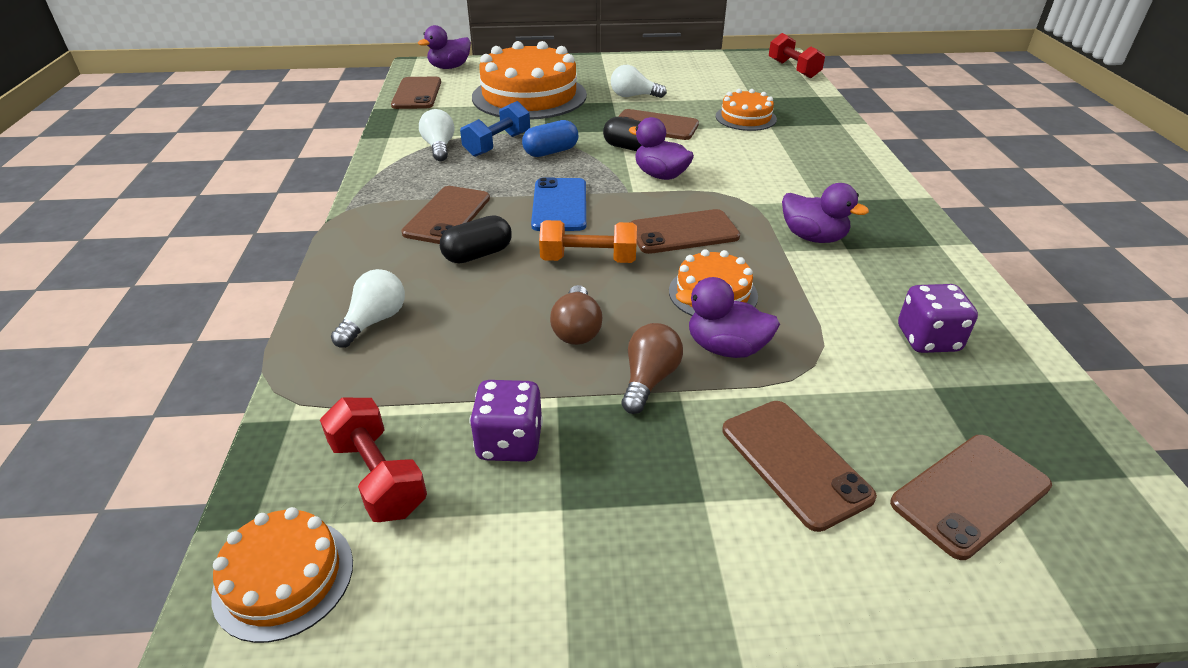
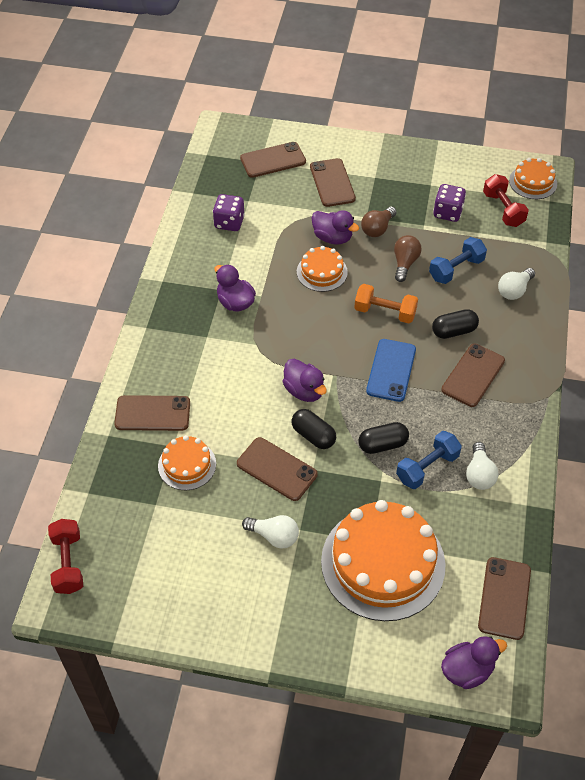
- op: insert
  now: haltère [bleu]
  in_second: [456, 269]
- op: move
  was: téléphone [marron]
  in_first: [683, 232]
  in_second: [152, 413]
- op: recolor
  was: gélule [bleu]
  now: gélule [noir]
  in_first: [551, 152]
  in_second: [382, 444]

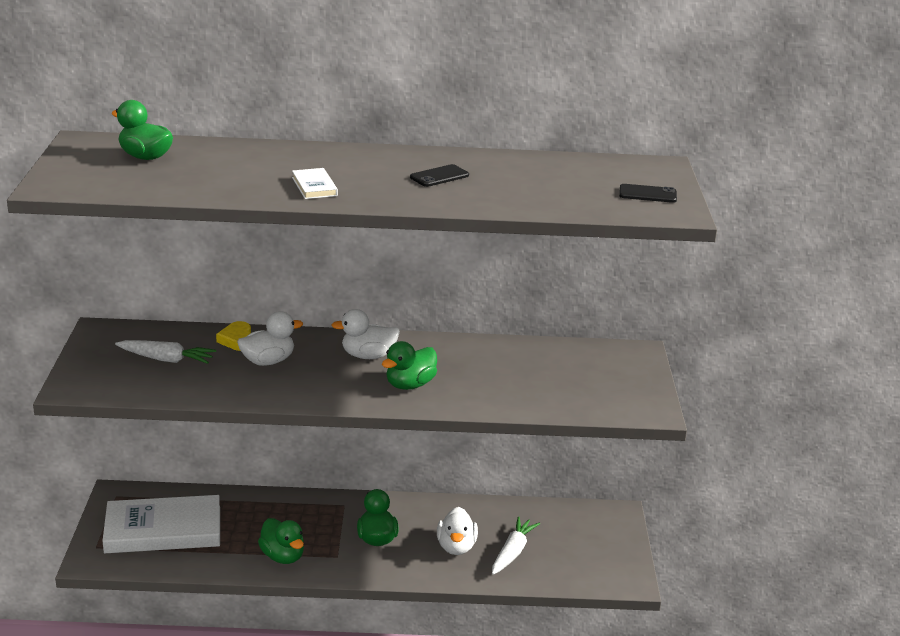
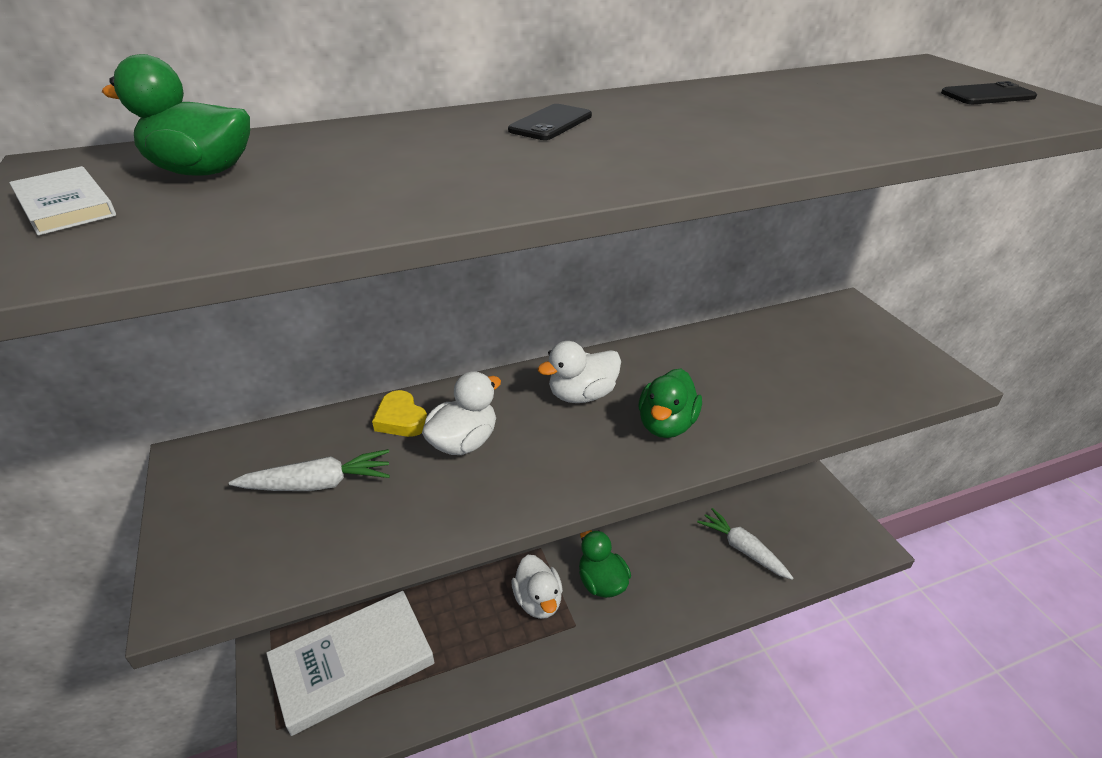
- op: delete
  was: canard [vert]
  in_first: [283, 556]
- op: move
  was: livre [blanc]
  in_first: [314, 186]
  in_second: [65, 206]
- op: move
  was: téléphone [noir]
  in_first: [439, 176]
  in_second: [551, 123]
- op: move
  was: canard [blanc]
  in_first: [456, 547]
  in_second: [538, 601]
- op: rotate
  was: carotte [blanc]
  in_first: [512, 552]
  in_second: [743, 549]
  clockwise: -45

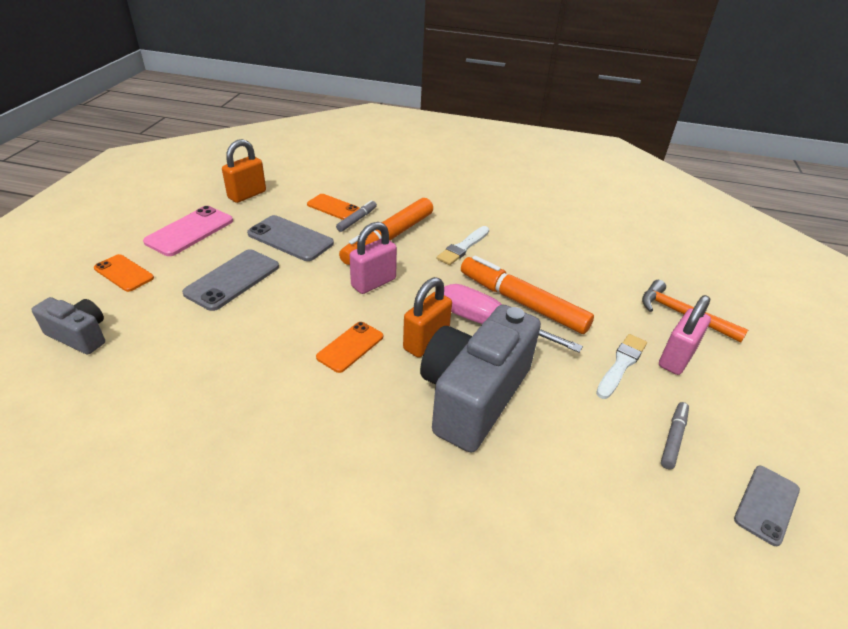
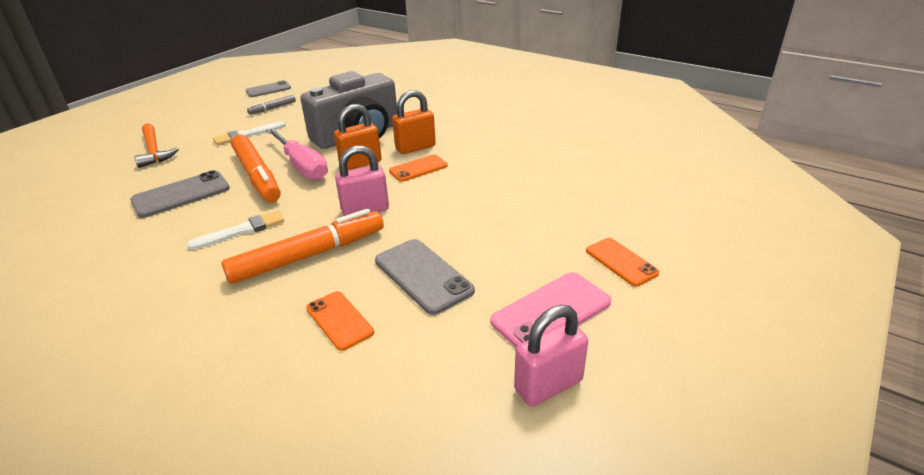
- op: delete
  was: appareil photo [gris]
  in_first: [79, 336]
- op: delete
  was: feutre [gris]
  in_first: [357, 220]
- op: move
  was: téléphone [gris]
  in_first: [232, 280]
  in_second: [181, 195]
- op: move
  was: cadenas [orange]
  in_first: [247, 195]
  in_second: [415, 148]
- op: move
  was: cadenas [rose]
  in_first: [676, 358]
  in_second: [548, 385]

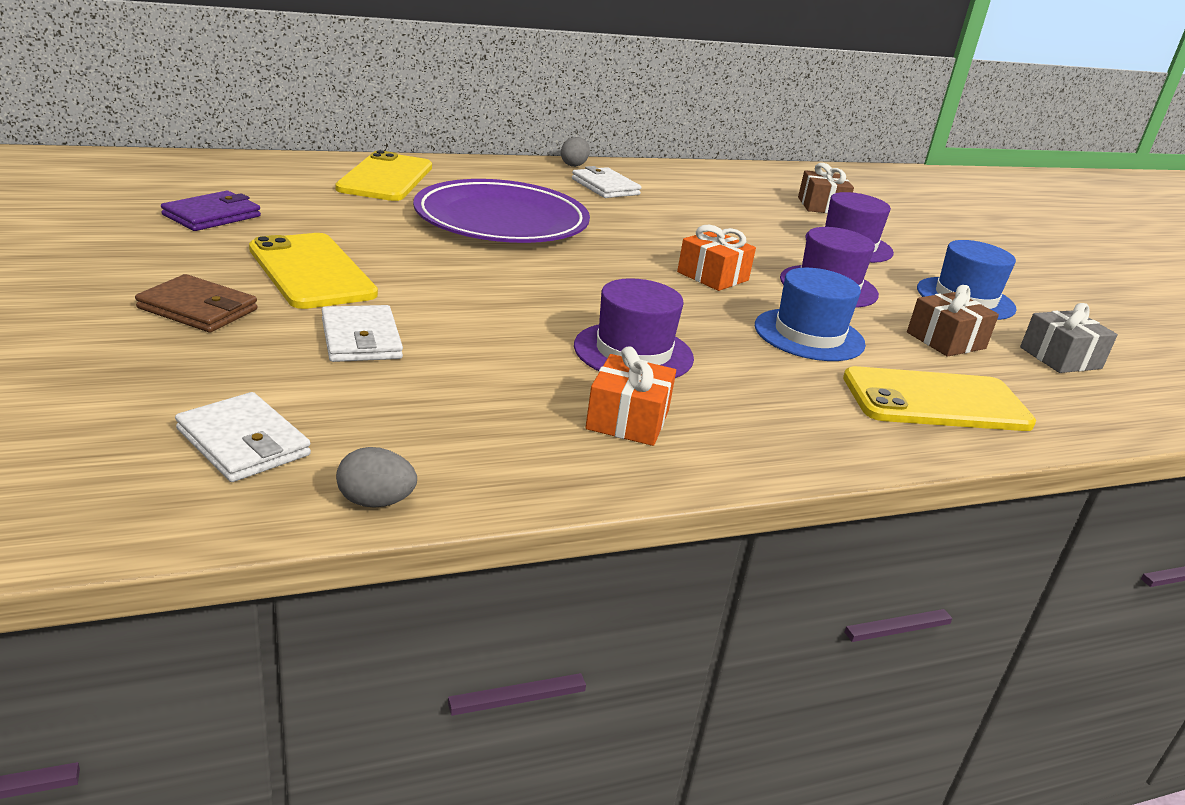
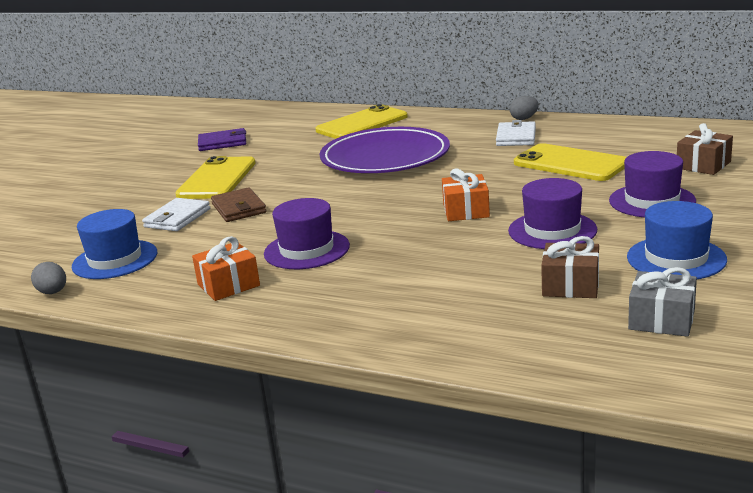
- op: delete
  was: portefeuille [blanc]
  in_first: [243, 442]
- op: move
  was: portefeuille [marron]
  in_first: [198, 309]
  in_second: [239, 208]
- op: move
  was: chapeau [bleu]
  in_first: [809, 335]
  in_second: [115, 260]
- op: move
  was: téléphone [jaune]
  in_first: [935, 401]
  in_second: [570, 163]

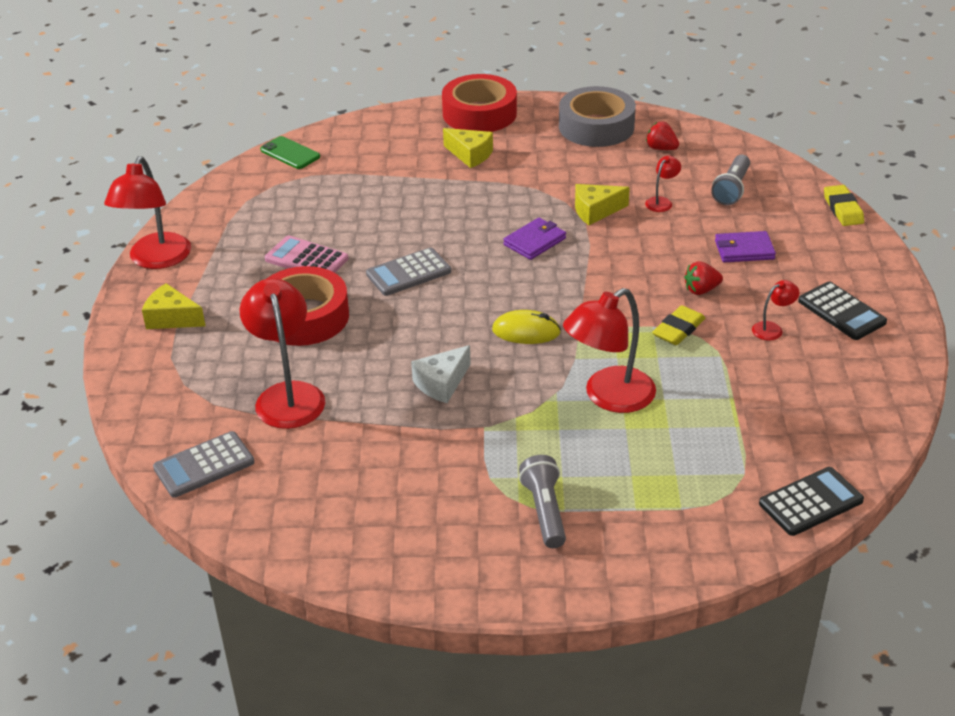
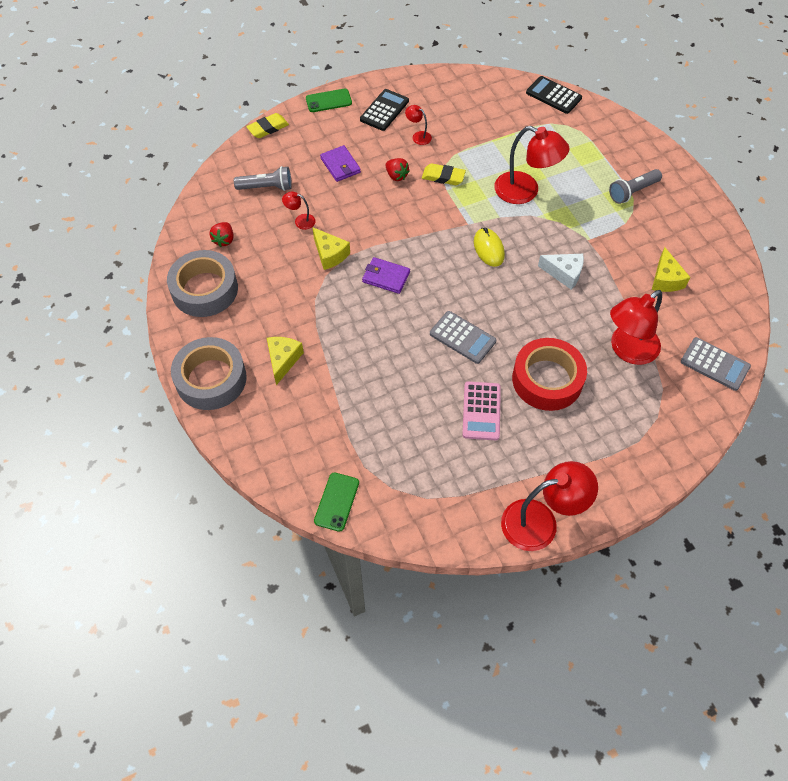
- op: insert
  now: téléphone [vert]
  in_second: [328, 101]
- op: move
  was: fromage [jaune]
  in_first: [172, 318]
  in_second: [665, 279]
- op: recolor
  was: ruban adhésif [rouge]
  now: ruban adhésif [gris]
  in_first: [479, 113]
  in_second: [211, 379]

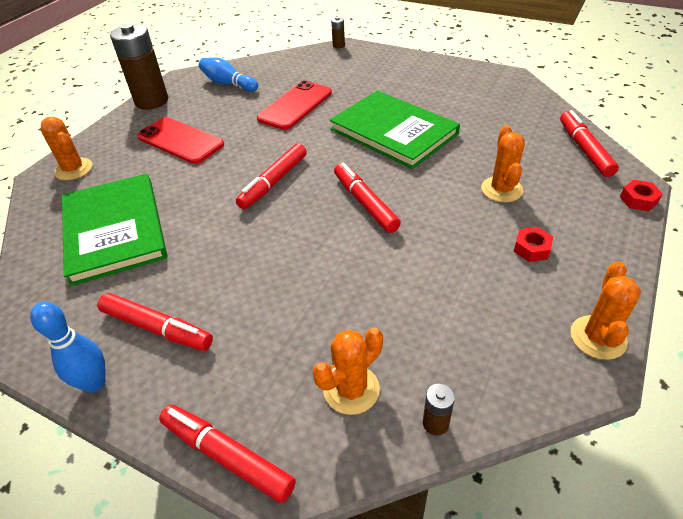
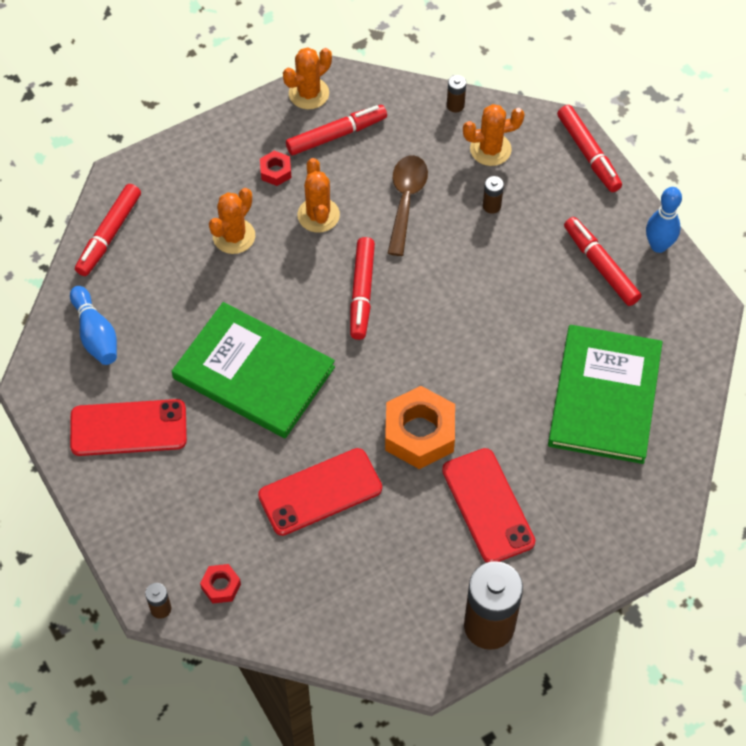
- op: insert
  now: téléphone [rouge]
  in_second: [128, 428]
- op: insert
  now: écrou [orange]
  in_second: [419, 433]
- op: insert
  now: cuillère [marron]
  in_second: [406, 200]
- op: insert
  now: pile [marron]
  in_second: [491, 206]
- op: move
  was: cactus [orange]
  in_first: [74, 169]
  in_second: [318, 215]
- op: move
  was: quille [bleu]
  in_first: [228, 84]
  in_second: [95, 334]
- op: move
  was: feutre [rouge]
  in_first: [273, 182]
  in_second: [336, 135]
- op: move
  was: écrou [rouge]
  in_first: [638, 200]
  in_second: [221, 586]
- op: rotate
  was: livre [vert]
  in_first: [393, 132]
  in_second: [254, 372]
  clockwise: -45

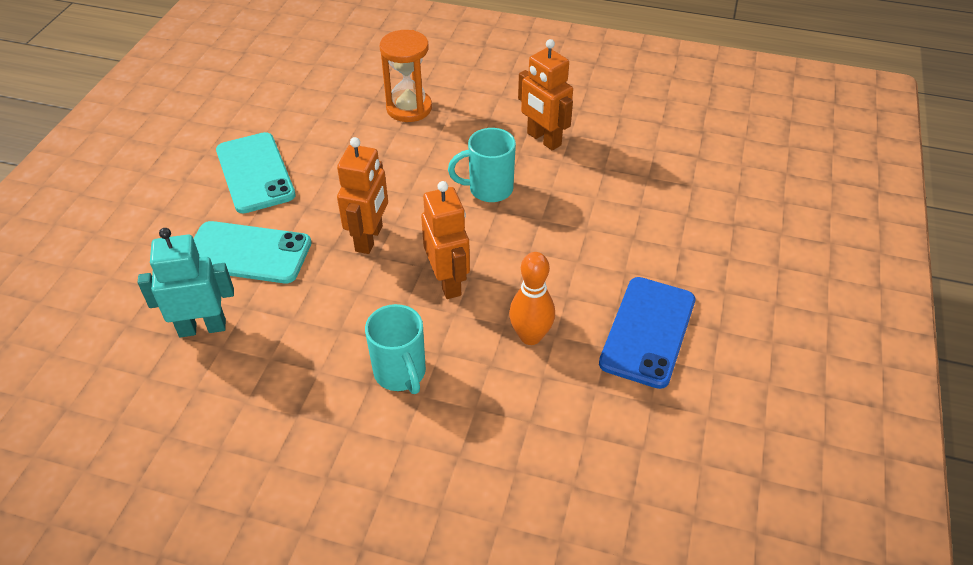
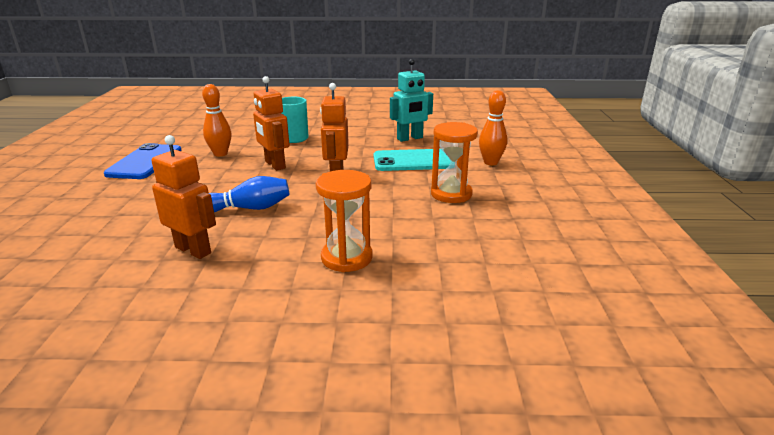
- op: insert
  now: quille [orange]
  in_second: [490, 162]
- op: replace
  was: téléphone [turquoise]
  now: sablier [orange]
  in_first: [255, 173]
  in_second: [451, 194]
- op: replace
  was: tasse [turquoise]
  now: quille [bleu]
  in_first: [489, 189]
  in_second: [250, 208]

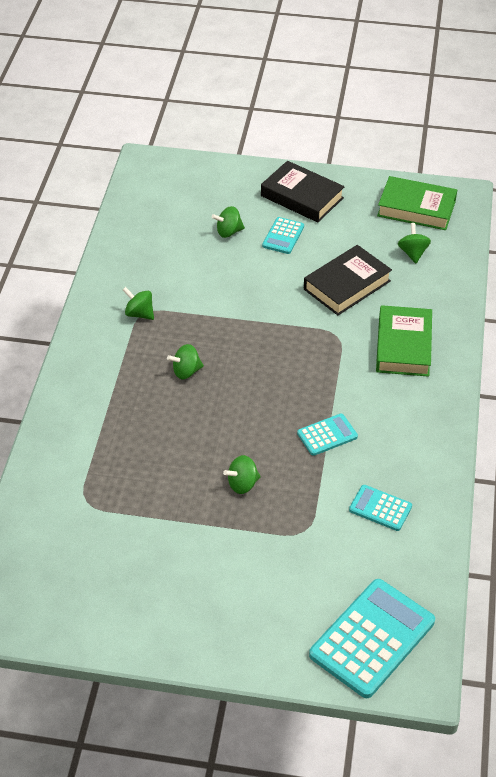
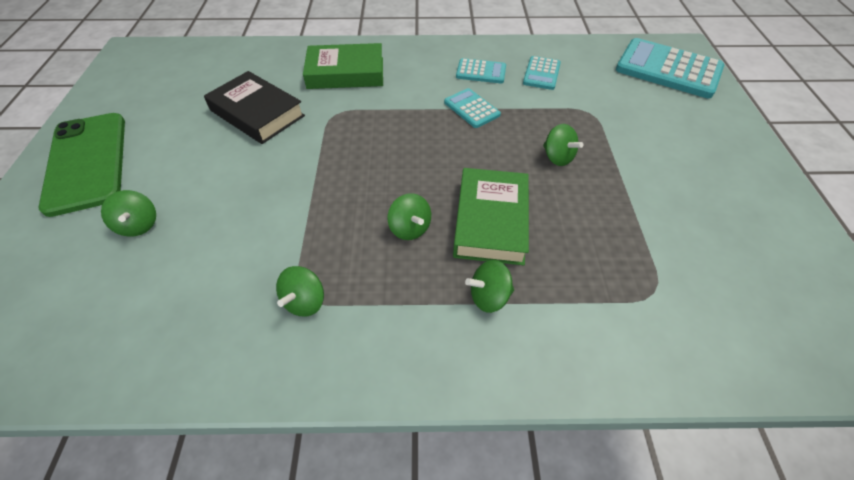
- op: move
  was: calculatrice [turquoise]
  in_first: [283, 236]
  in_second: [481, 72]
- op: move
  was: livre [vert]
  in_first: [416, 208]
  in_second: [490, 221]
- op: move
  was: toupie [vert]
  in_first: [413, 253]
  in_second: [489, 296]
- op: replace
  was: livre [noir]
  now: téléphone [vert]
  in_first: [302, 197]
  in_second: [87, 162]

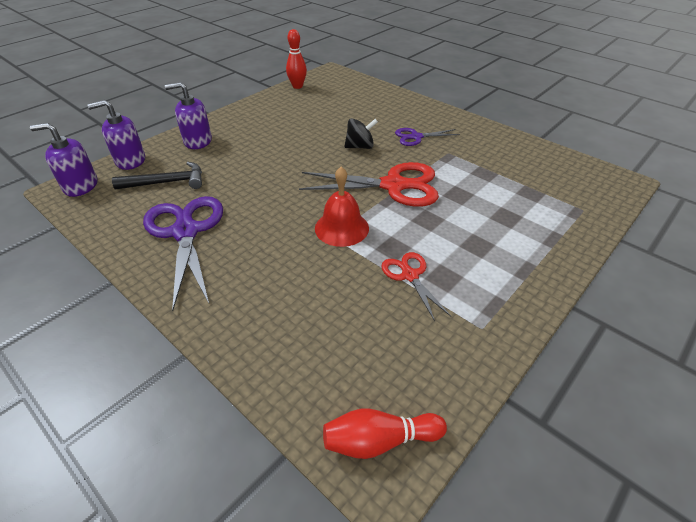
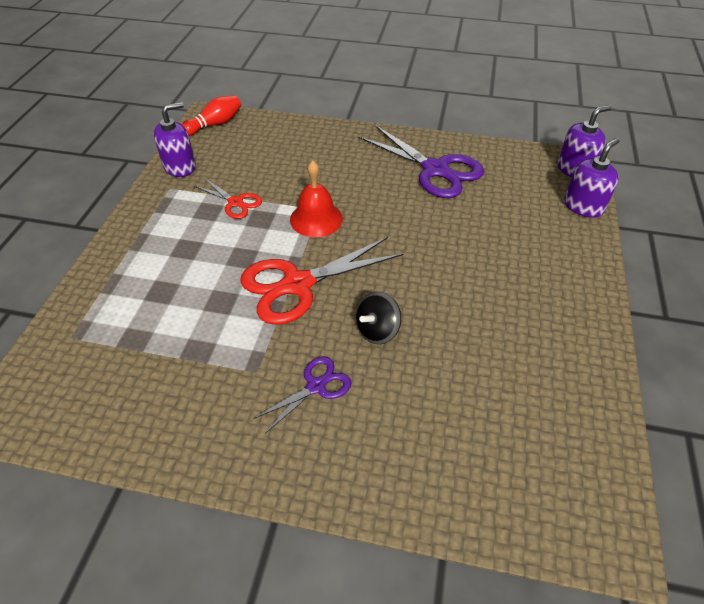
- op: delete
  was: marteau [noir]
  in_first: [167, 182]
- op: delete
  was: quille [rouge]
  in_first: [297, 86]
- op: move
  was: distributeur de savon [violet]
  in_first: [197, 141]
  in_second: [180, 167]

